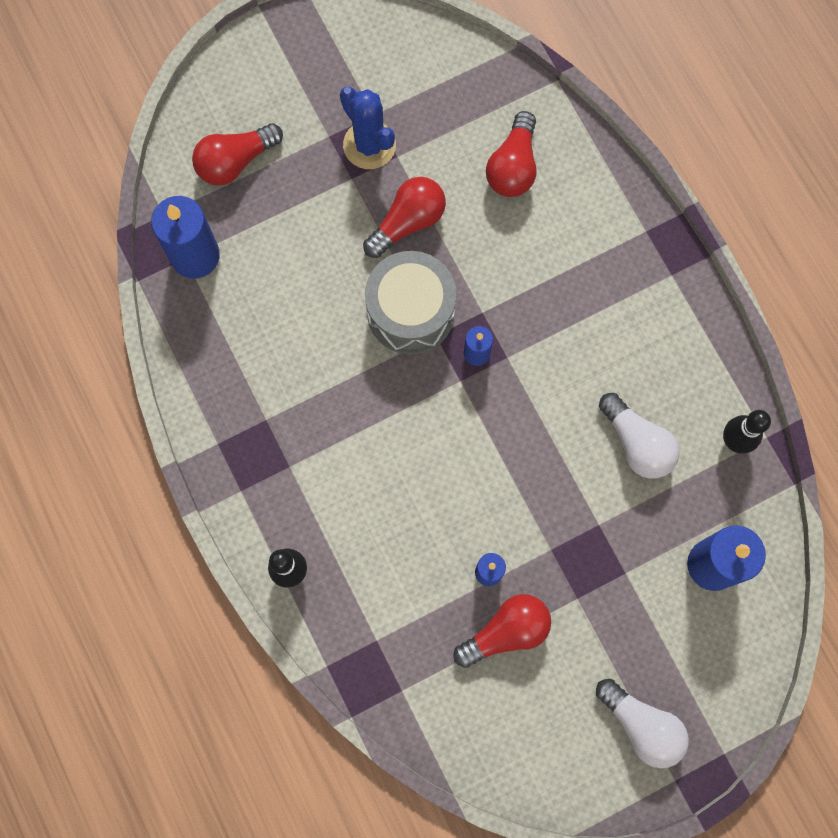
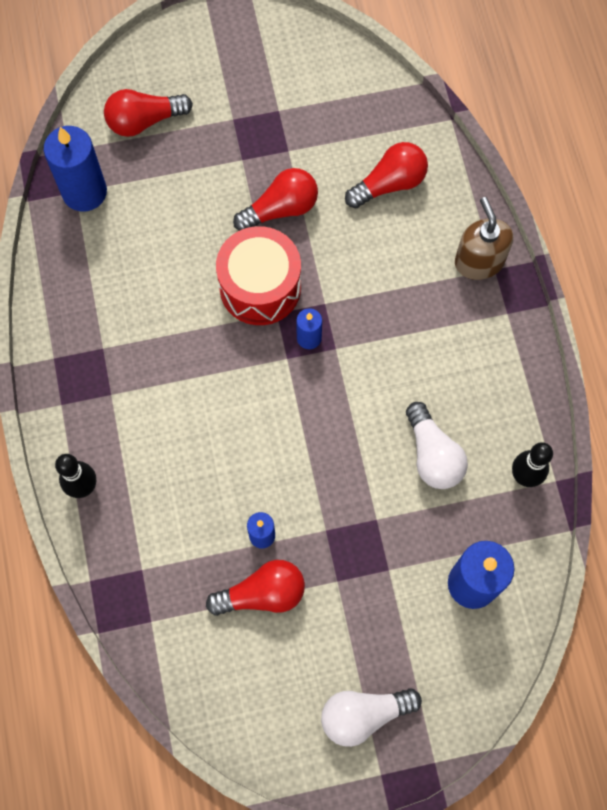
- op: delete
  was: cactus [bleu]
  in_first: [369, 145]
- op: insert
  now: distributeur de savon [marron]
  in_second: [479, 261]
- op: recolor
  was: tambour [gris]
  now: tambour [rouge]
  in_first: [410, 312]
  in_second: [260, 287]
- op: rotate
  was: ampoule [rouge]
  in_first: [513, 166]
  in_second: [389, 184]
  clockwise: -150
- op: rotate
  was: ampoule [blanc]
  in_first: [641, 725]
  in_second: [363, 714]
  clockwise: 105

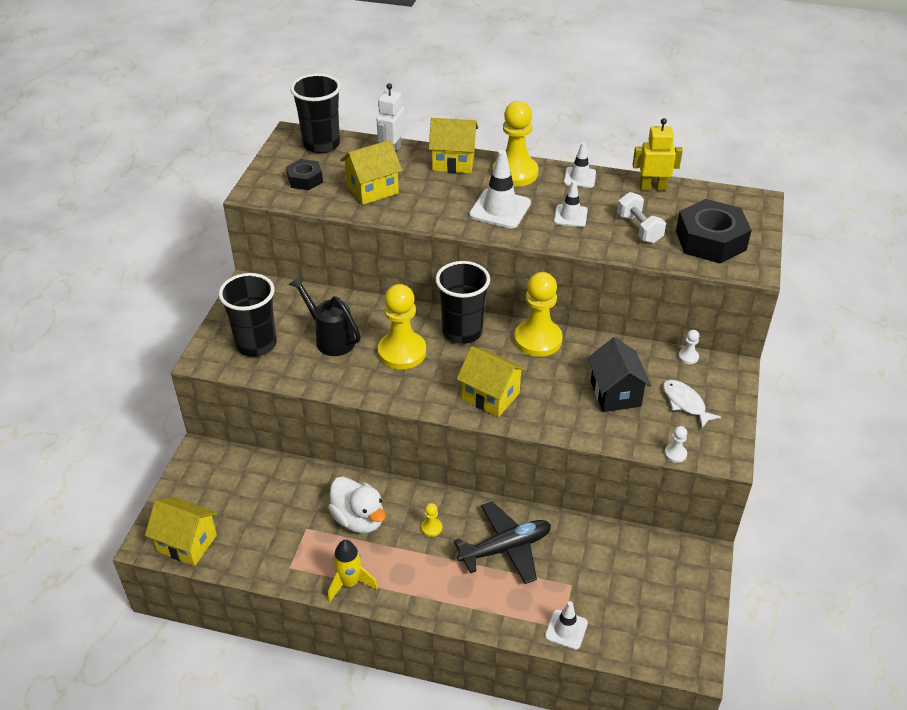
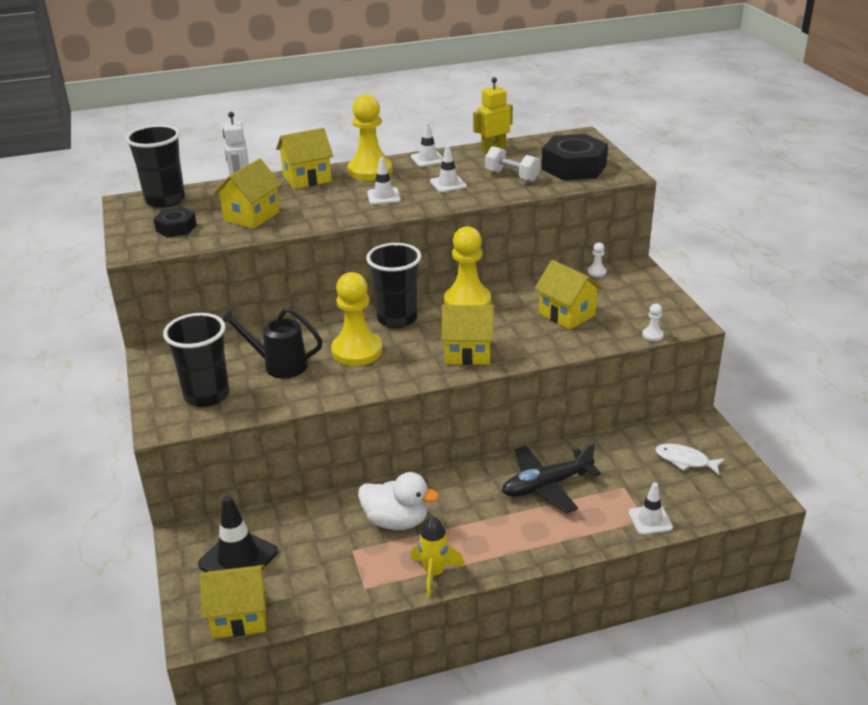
- op: delete
  was: pion [jaune]
  in_first: [431, 528]
- op: insert
  now: cône de chantier [noir]
  in_second: [238, 558]
- op: move
  was: poisson [blanc]
  in_first: [685, 403]
  in_second: [685, 460]
- op: recolor
  was: maison [noir]
  now: maison [jaune]
  in_first: [615, 393]
  in_second: [566, 314]
- op: rotate
  was: avion [noir]
  in_first: [505, 548]
  in_second: [546, 485]
  clockwise: -150
- op: resize
  was: cône de chantier [blanc]
  in_first: [500, 209]
  in_second: [383, 196]
  ratio: 0.61

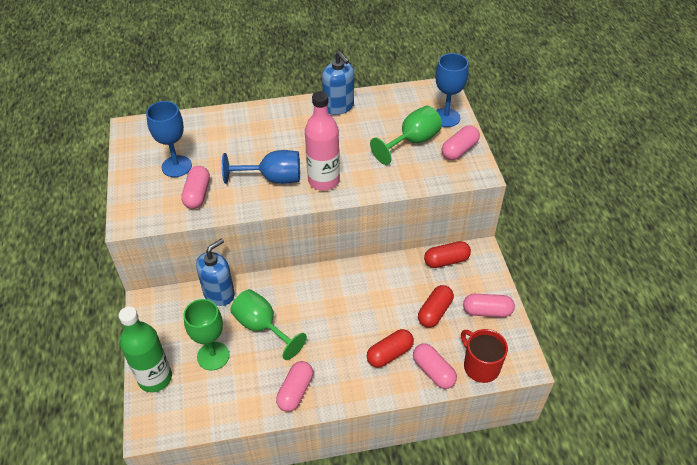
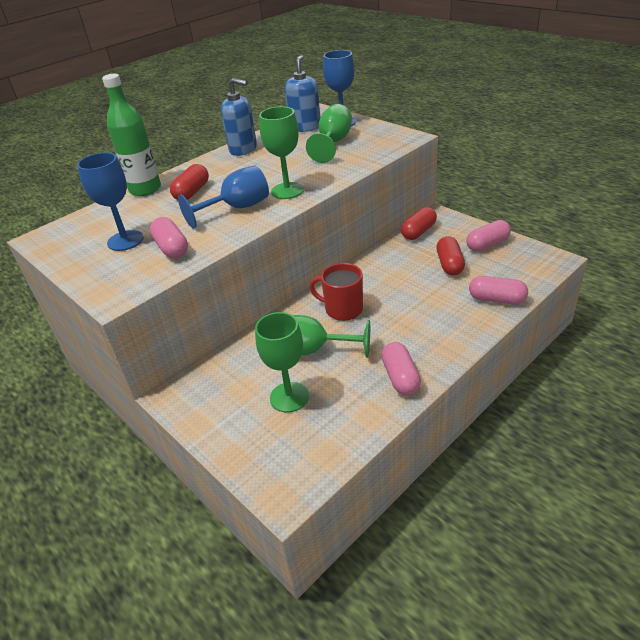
- op: delete
  was: gélule [rose]
  in_first: [459, 150]
- op: move
  was: bouteille [vert]
  in_first: [155, 378]
  in_second: [145, 189]
- op: move
  was: distributeur de savon [bleu]
  in_first: [219, 293]
  in_second: [305, 127]
- op: move
  was: gélule [rouge]
  in_first: [389, 354]
  in_second: [192, 192]
- op: move
  was: tasse [rouge]
  in_first: [480, 366]
  in_second: [342, 309]
- op: replace
  was: bouteille [rose]
  now: verre à pied [vert]
  in_first: [323, 181]
  in_second: [287, 191]

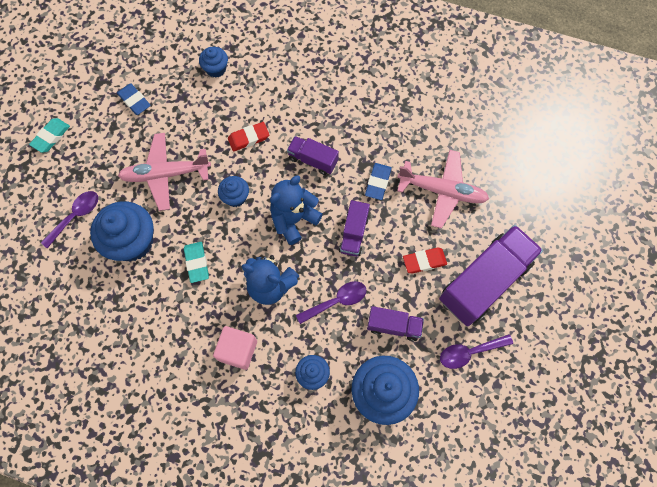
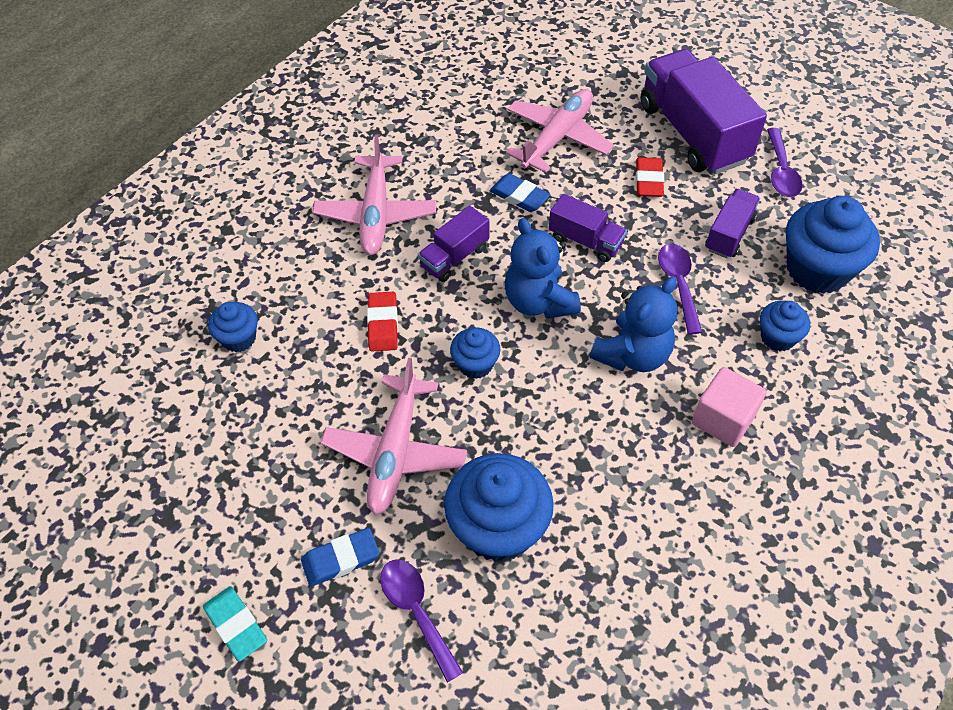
- op: delete
  was: gomme [turquoise]
  in_first: [197, 263]
- op: insert
  now: avion [rose]
  in_second: [376, 214]
- op: move
  was: gomme [bleu]
  in_first: [134, 101]
  in_second: [341, 559]

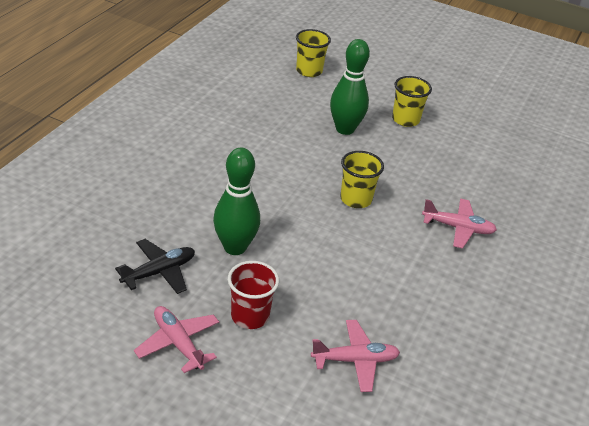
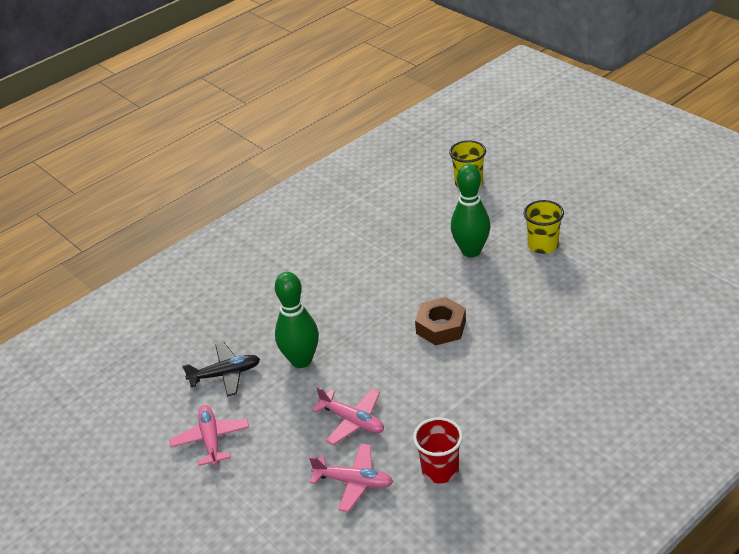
- op: move
  was: gobelet [rouge]
  in_first: [250, 316]
  in_second: [440, 470]
- op: move
  was: avion [rose]
  in_first: [458, 228]
  in_second: [352, 421]
- op: replace
  was: gobelet [jaune]
  now: écrou [marron]
  in_first: [356, 199]
  in_second: [441, 327]

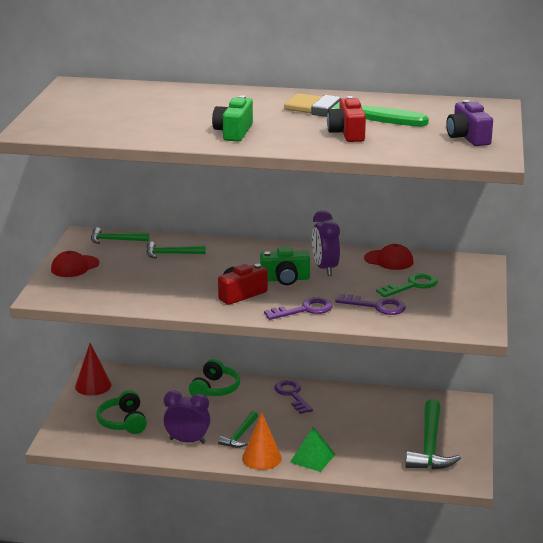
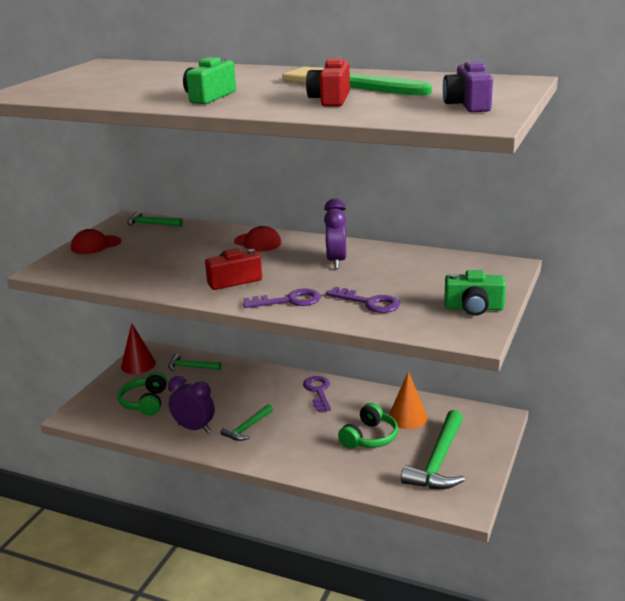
- op: delete
  was: pyramide [vert]
  in_first: [312, 458]
- op: delete
  was: clé [vert]
  in_first: [412, 286]
- op: move
  was: marteau [vert]
  in_first: [171, 254]
  in_second: [191, 367]
- op: move
  was: casque audio [vert]
  in_first: [215, 389]
  in_second: [369, 437]
- op: move
  was: cône [orange]
  in_first: [261, 458]
  in_second: [407, 417]
- op: move
  was: appareil photo [vert]
  in_first: [285, 279]
  in_second: [474, 308]
- op: move
  was: casquette [rouge]
  in_first: [389, 260]
  in_second: [258, 242]

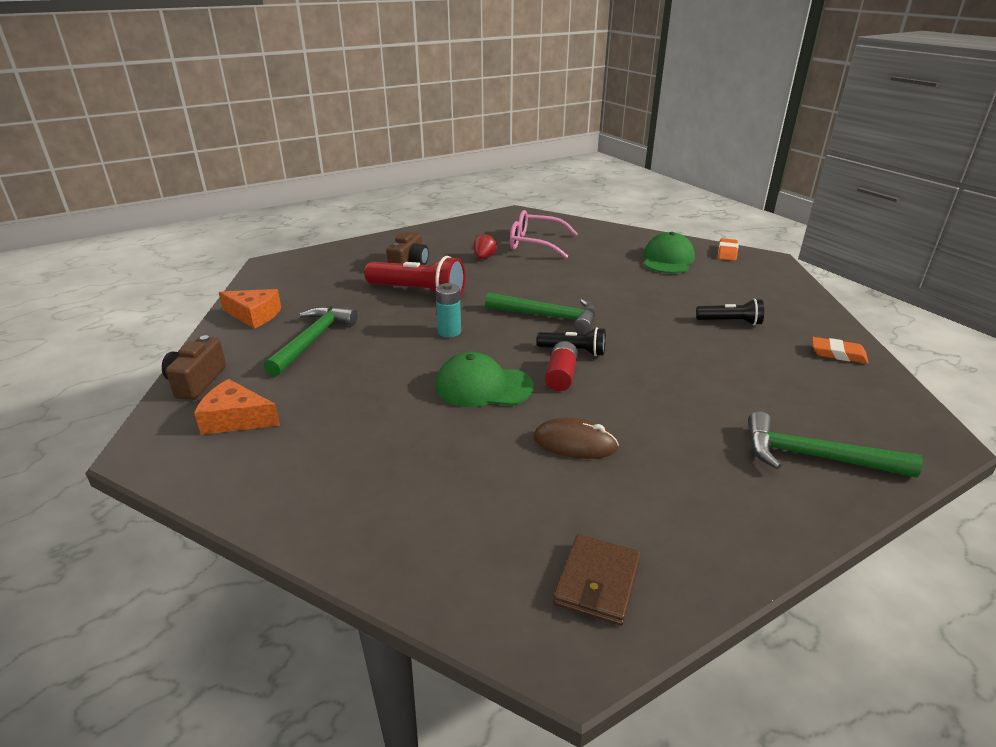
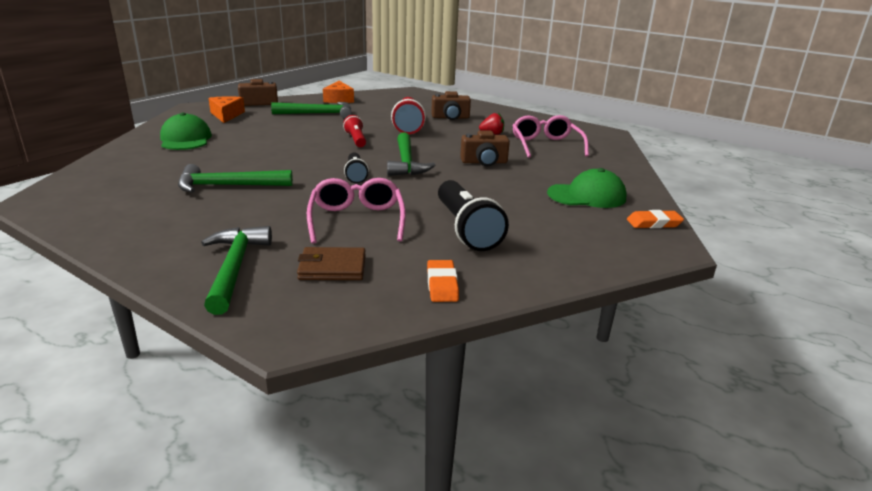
- op: delete
  was: pile [rouge]
  in_first: [561, 376]
- op: insert
  now: lunettes [rose]
  in_second: [357, 220]
- op: insert
  now: appareil photo [marron]
  in_second: [484, 162]
- op: move
  was: casquette [vert]
  in_first: [483, 386]
  in_second: [185, 139]
- op: move
  was: portefeuille [marron]
  in_first: [597, 582]
  in_second: [332, 268]
- op: replace
  was: pile [turquoise]
  now: lampe de poche [rouge]
  in_first: [449, 332]
  in_second: [356, 140]
- op: replace
  was: souris [marron]
  now: marteau [vert]
  in_first: [575, 443]
  in_second: [228, 186]
- op: resize
  was: lampe de poche [noir]
  in_first: [730, 322]
  in_second: [466, 229]
  ratio: 1.74

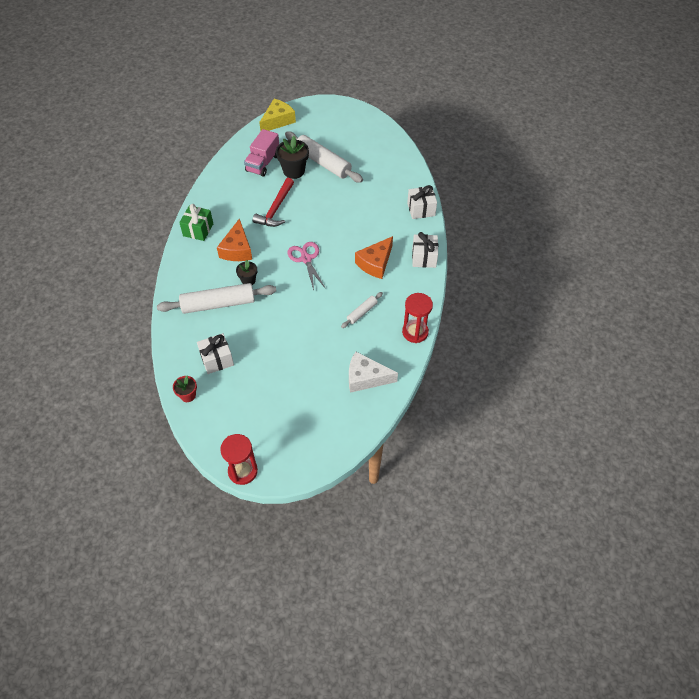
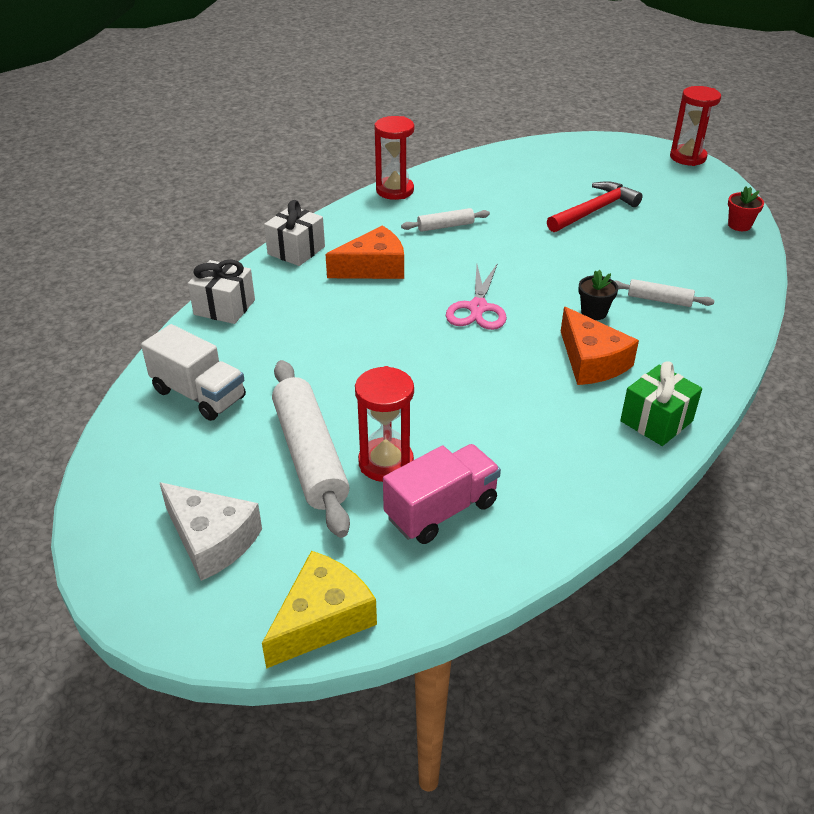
- op: delete
  was: cadeau [blanc]
  in_first: [217, 359]
- op: insert
  now: camion [blanc]
  in_second: [199, 394]
- op: move
  was: marteau [rouge]
  in_first: [276, 209]
  in_second: [594, 210]
- op: move
  was: fromage [blanc]
  in_first: [366, 378]
  in_second: [212, 540]
- op: replace
  was: pot de fleurs [noir]
  now: sablier [rouge]
  in_first: [294, 171]
  in_second: [386, 462]
- op: rotate
  was: fromage [orange]
  in_first: [237, 249]
  in_second: [591, 361]
  clockwise: 120
- op: rotate
  was: fromage [jaune]
  in_first: [278, 121]
  in_second: [322, 619]
  clockwise: 150
- op: resize
  was: rouleau à pâtisserie [blanc]
  in_first: [218, 304]
  in_second: [659, 300]
  ratio: 0.49

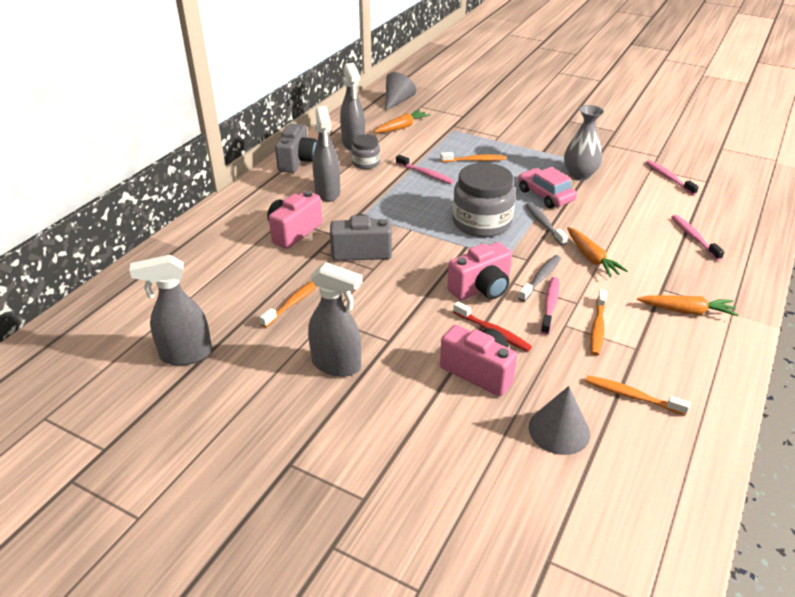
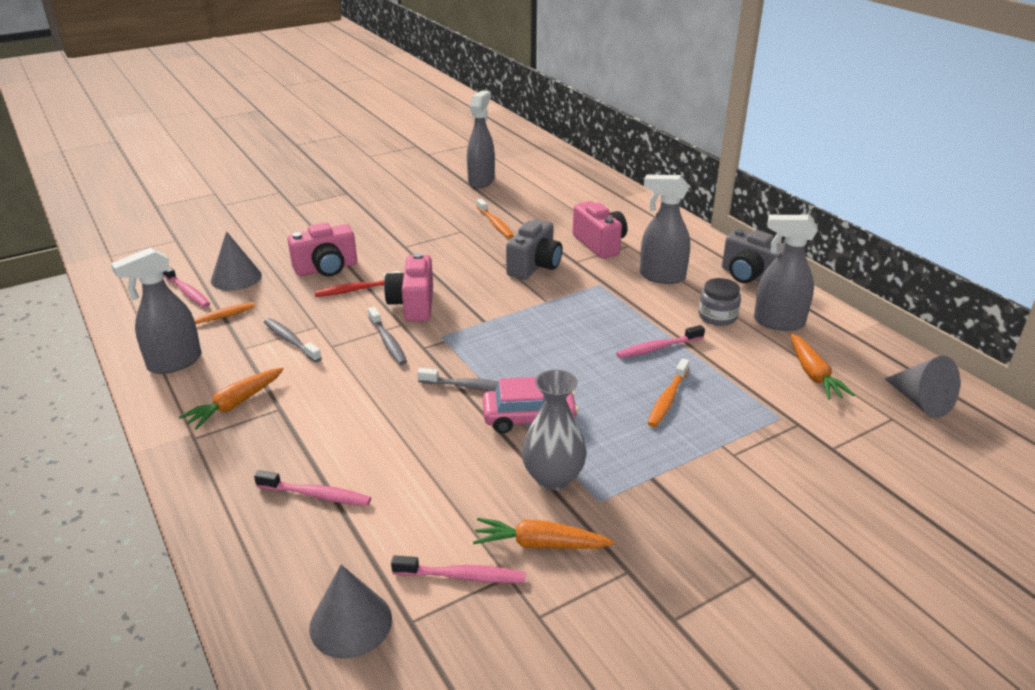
- op: delete
  was: bocal [gris]
  in_first: [481, 222]
- op: insert
  now: cône [gris]
  in_second: [350, 623]
- op: move
  was: vaporisateur [gris]
  in_first: [337, 365]
  in_second: [174, 363]
- op: move
  was: brosse à dents [rose]
  in_first: [550, 305]
  in_second: [187, 292]
- op: move
  was: carotte [orange]
  in_first: [591, 258]
  in_second: [540, 544]
- op: recolor
  was: brosse à dents [orange]
  now: brosse à dents [gris]
  in_first: [597, 328]
  in_second: [290, 340]

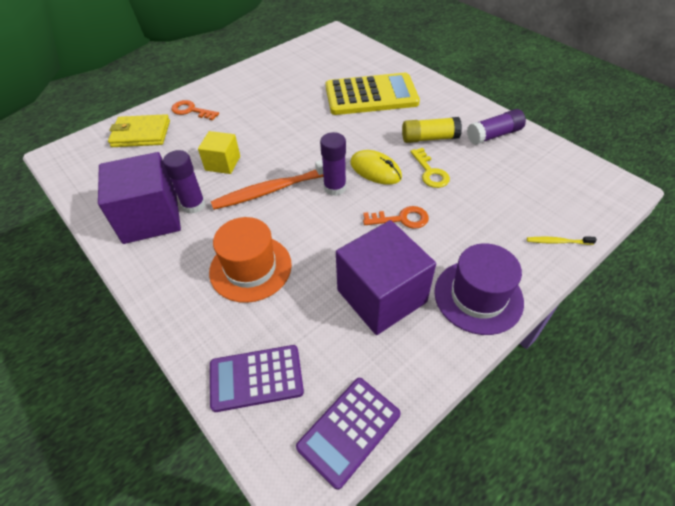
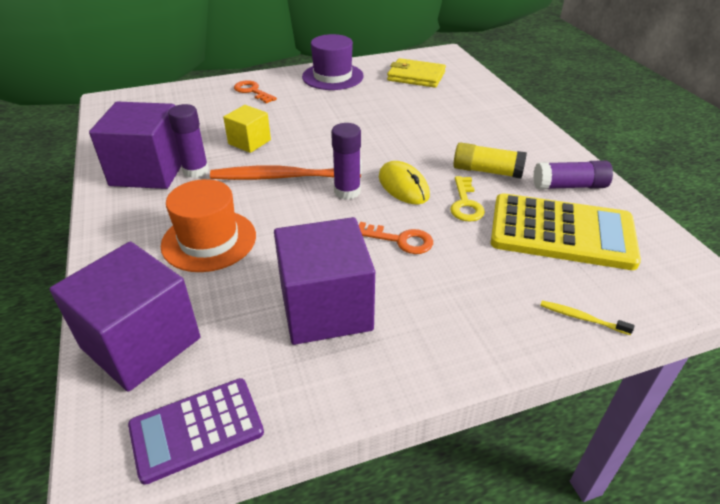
- op: move
  was: portefeuille [jaune]
  in_first: [141, 134]
  in_second: [416, 76]
- op: move
  was: calculatrice [jaune]
  in_first: [371, 95]
  in_second: [561, 232]
- op: move
  was: chapeau [violet]
  in_first: [478, 296]
  in_second: [332, 76]
- op: replace
  was: calculatrice [violet]
  now: cube [violet]
  in_first: [256, 378]
  in_second: [141, 343]

